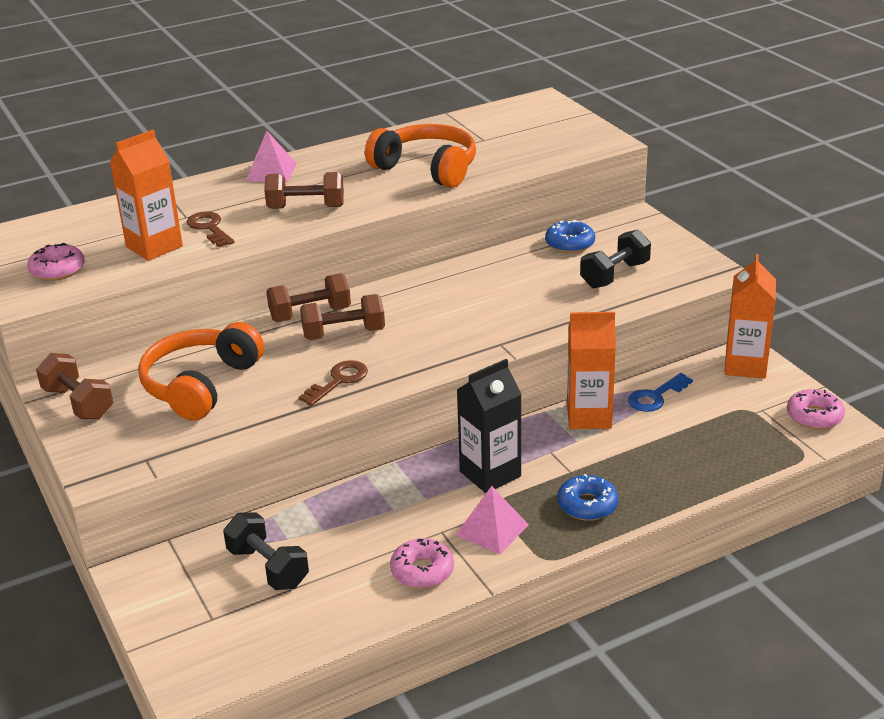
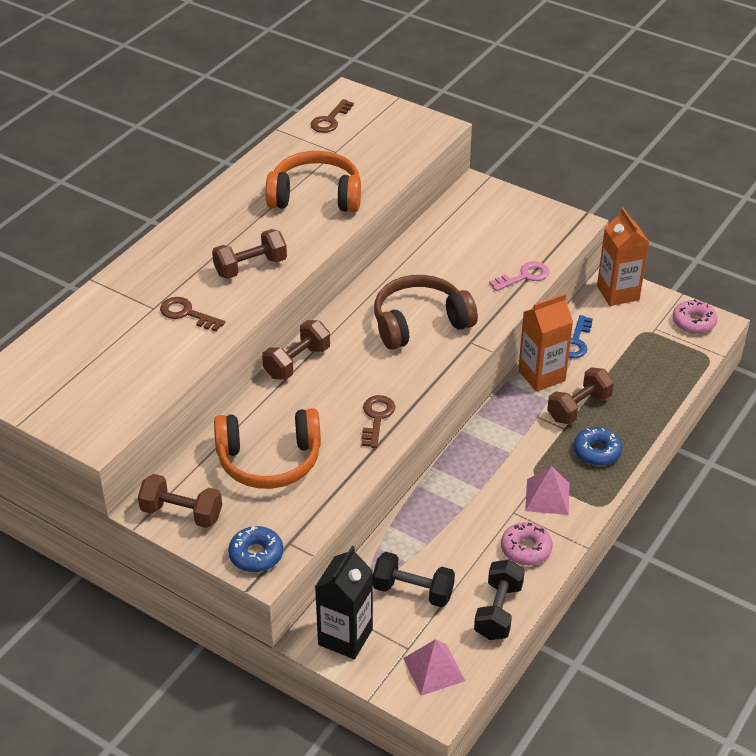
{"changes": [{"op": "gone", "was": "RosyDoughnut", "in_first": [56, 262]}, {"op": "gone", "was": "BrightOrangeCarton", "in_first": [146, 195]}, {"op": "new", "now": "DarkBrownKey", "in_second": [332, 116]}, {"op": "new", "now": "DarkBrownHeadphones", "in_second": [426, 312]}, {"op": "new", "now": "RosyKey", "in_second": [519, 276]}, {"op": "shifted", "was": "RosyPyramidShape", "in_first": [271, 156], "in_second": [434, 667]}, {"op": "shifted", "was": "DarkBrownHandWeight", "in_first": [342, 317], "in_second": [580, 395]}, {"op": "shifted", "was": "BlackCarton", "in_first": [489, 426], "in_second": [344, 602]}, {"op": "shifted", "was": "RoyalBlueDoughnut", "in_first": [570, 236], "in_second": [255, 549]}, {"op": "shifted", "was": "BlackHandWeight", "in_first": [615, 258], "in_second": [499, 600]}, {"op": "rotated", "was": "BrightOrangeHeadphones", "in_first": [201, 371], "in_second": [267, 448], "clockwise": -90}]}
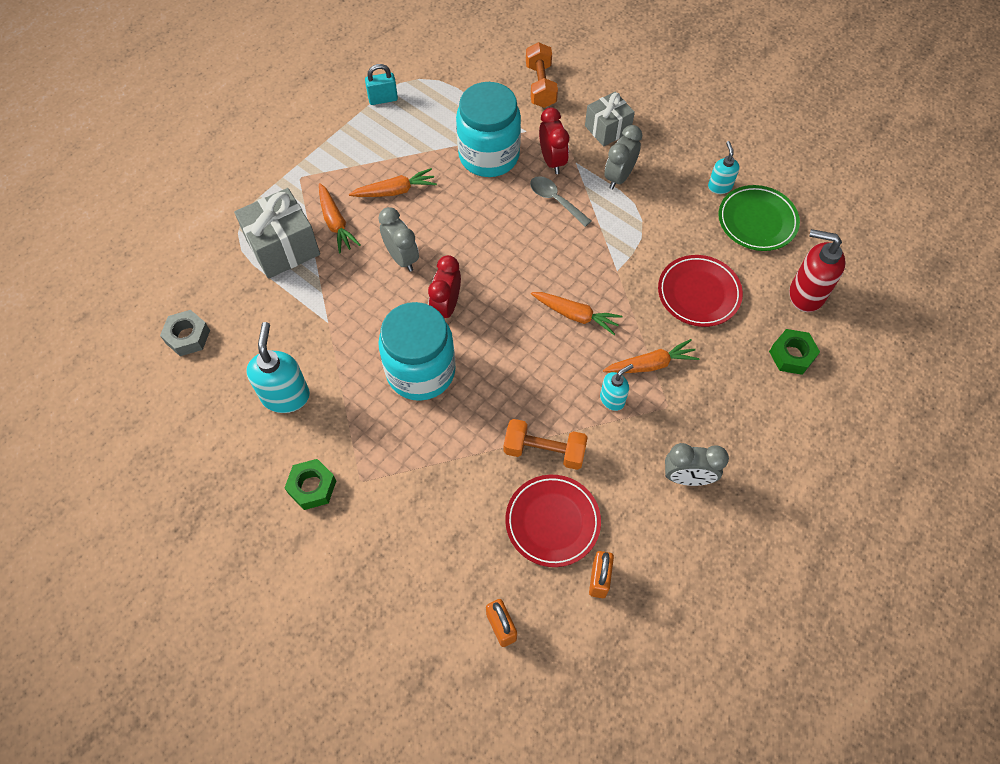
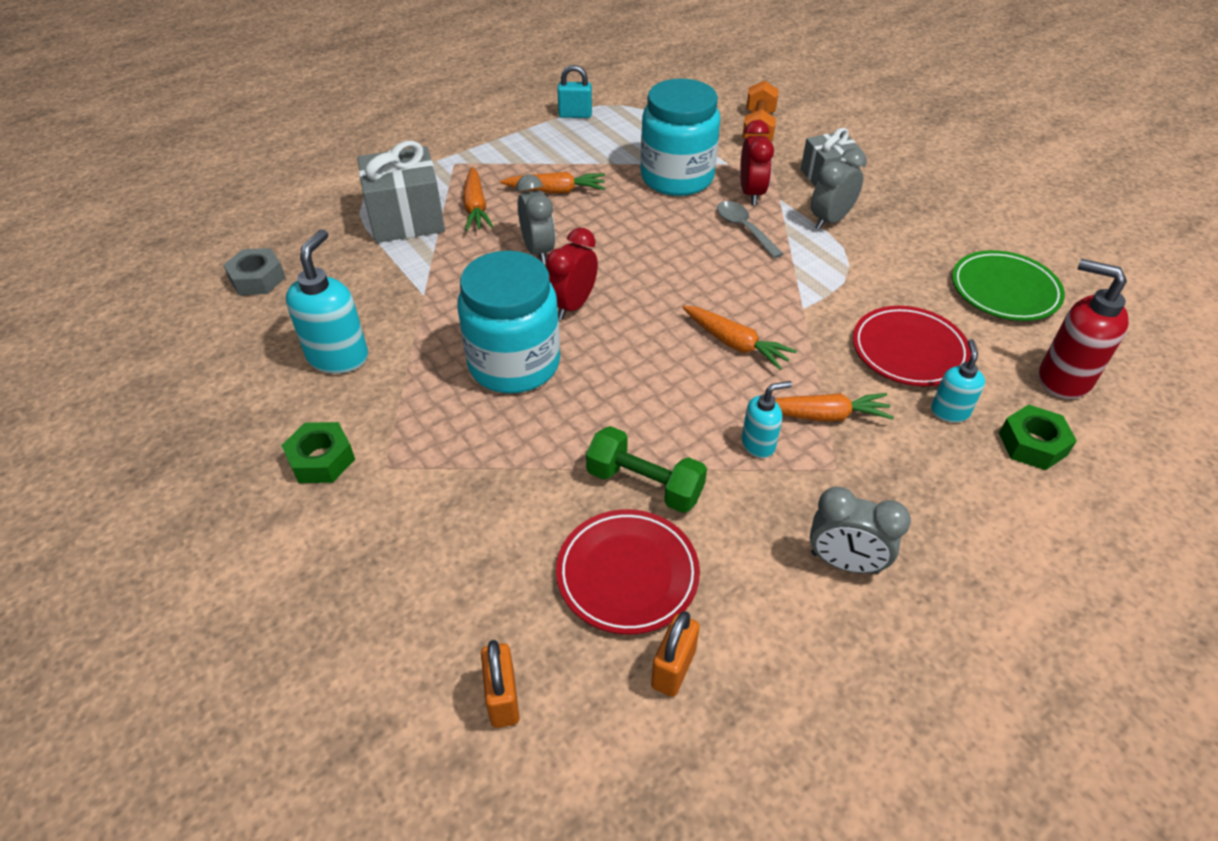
{"changes": [{"op": "shifted", "was": "TealPumpBottle", "in_first": [723, 167], "in_second": [958, 381]}, {"op": "repainted", "was": "BrightOrangeHandWeight", "now": "GreenHandWeight", "in_first": [546, 444], "in_second": [646, 469]}]}
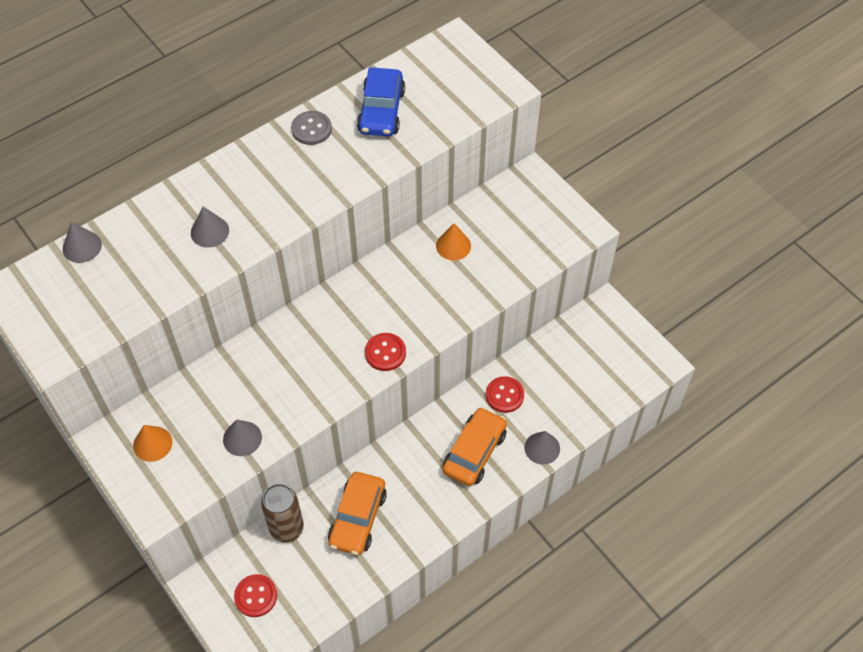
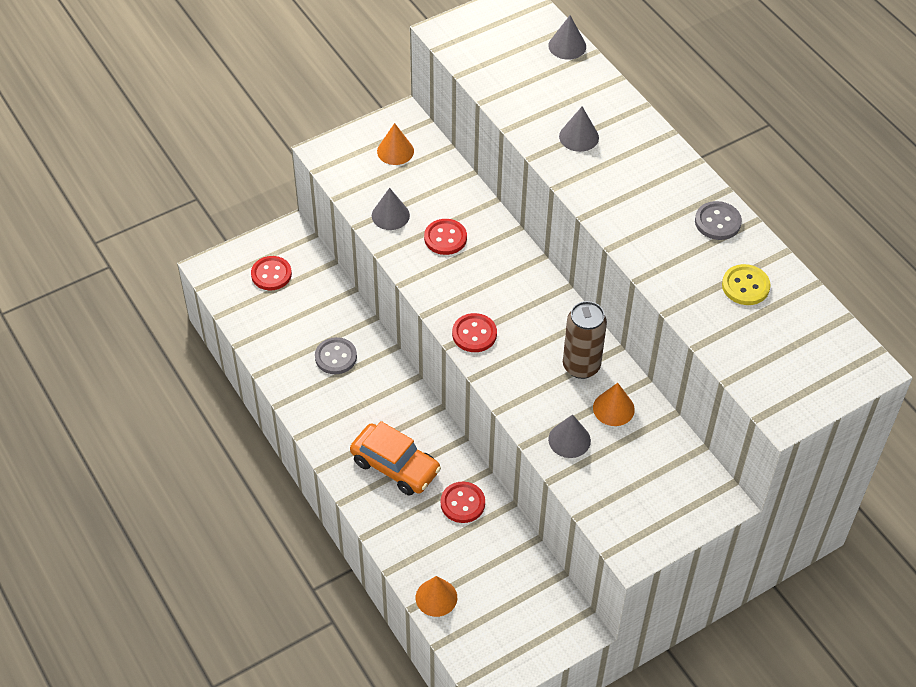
{"changes": [{"op": "new", "now": "BrightOrangeCone", "in_second": [436, 596]}, {"op": "new", "now": "RedShirtButton", "in_second": [445, 237]}, {"op": "shifted", "was": "DarkBrownCan", "in_first": [282, 513], "in_second": [585, 340]}, {"op": "shifted", "was": "GreyCone", "in_first": [542, 448], "in_second": [569, 436]}, {"op": "swapped", "was": "BrightOrangeToyCar", "now": "GreyShirtButton", "in_first": [357, 513], "in_second": [336, 355]}, {"op": "swapped", "was": "RoyalBlueToyCar", "now": "GoldenShirtButton", "in_first": [381, 101], "in_second": [746, 284]}]}
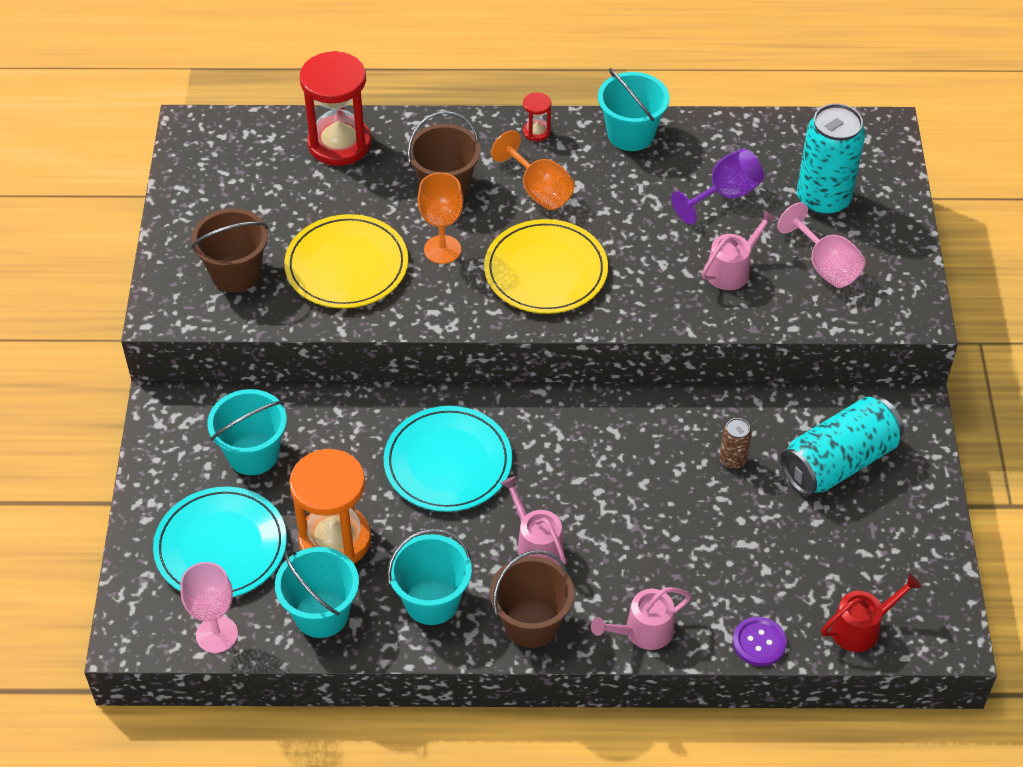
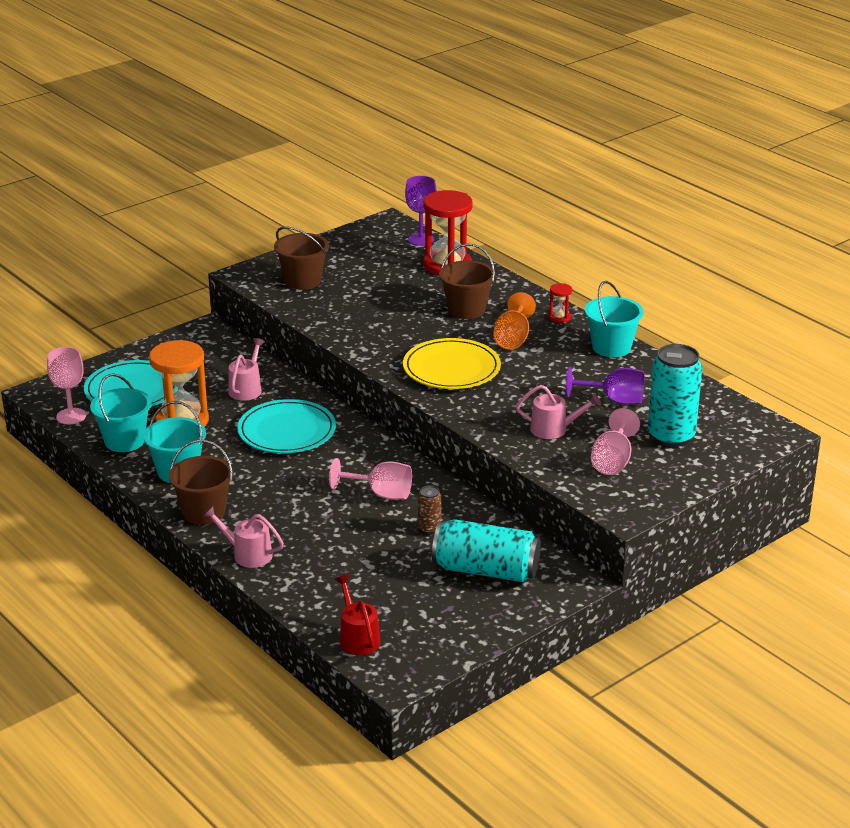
{"changes": [{"op": "gone", "was": "TealPail", "in_first": [247, 432]}, {"op": "gone", "was": "GoldenDinnerPlate", "in_first": [346, 261]}, {"op": "gone", "was": "BrightOrangeWineGlass", "in_first": [440, 218]}, {"op": "gone", "was": "VioletShirtButton", "in_first": [760, 641]}, {"op": "new", "now": "RosyWineGlass", "in_second": [370, 479]}, {"op": "new", "now": "VioletWineGlass", "in_second": [421, 211]}, {"op": "shifted", "was": "RosyWateringPot", "in_first": [533, 521], "in_second": [246, 369]}, {"op": "rotated", "was": "RedWateringPot", "in_first": [871, 612], "in_second": [357, 615], "clockwise": -135}]}
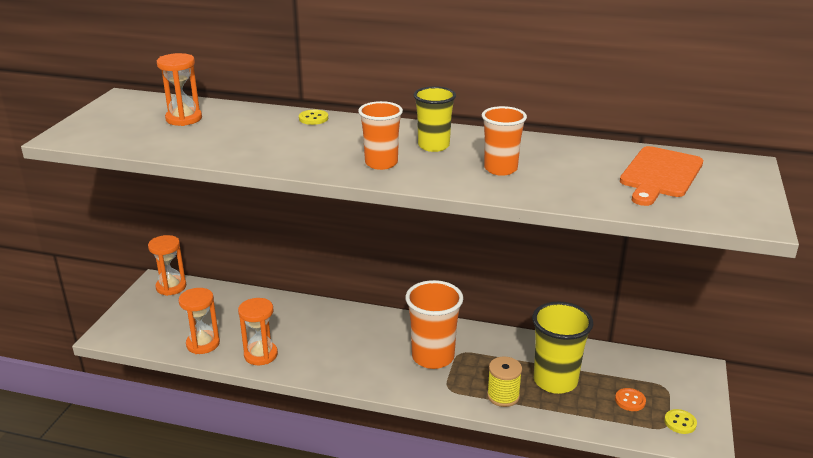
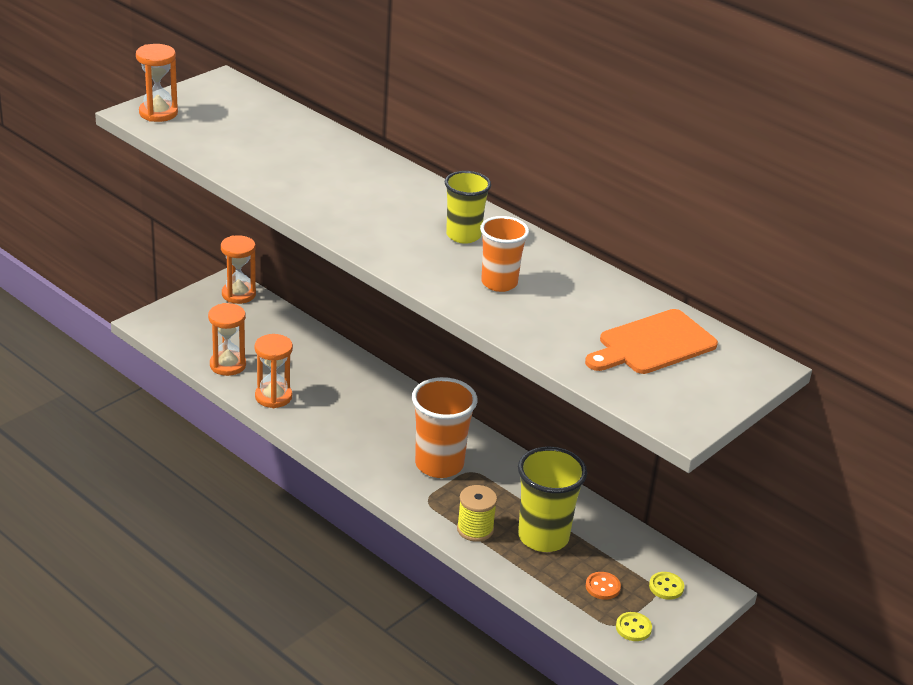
{"changes": [{"op": "gone", "was": "BrightOrangeBeaker", "in_first": [380, 135]}, {"op": "shifted", "was": "BrightOrangeSandTimer", "in_first": [179, 89], "in_second": [157, 83]}, {"op": "shifted", "was": "GoldenShirtButton", "in_first": [313, 117], "in_second": [666, 586]}]}
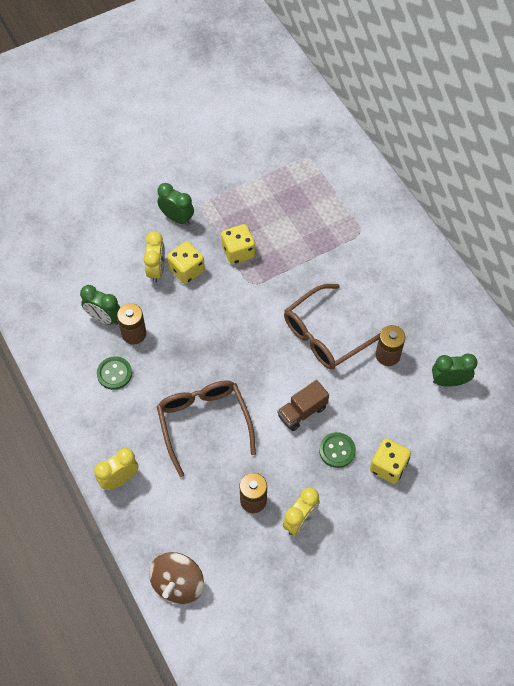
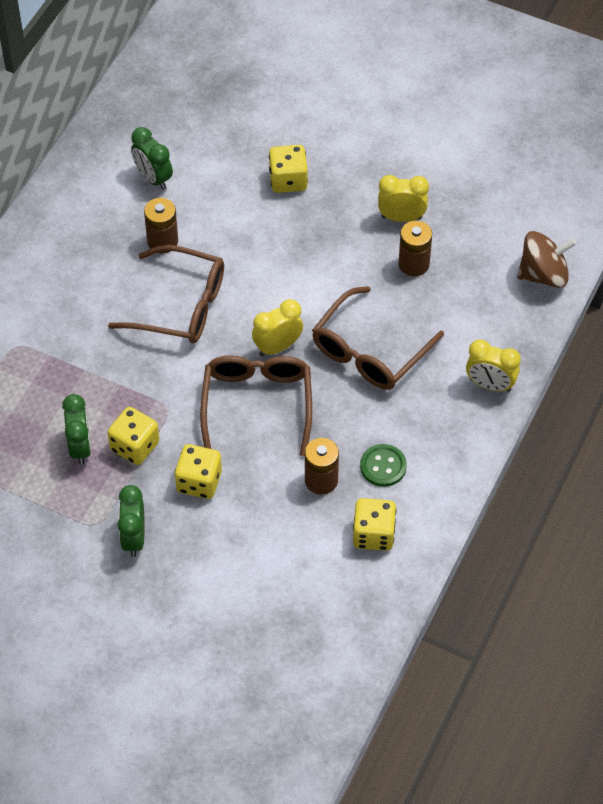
{"changes": [{"op": "gone", "was": "DarkBrownTruck", "in_first": [303, 405]}, {"op": "gone", "was": "GreenShirtButton", "in_first": [337, 450]}, {"op": "new", "now": "DarkBrownGlasses", "in_second": [256, 405]}, {"op": "new", "now": "GoldenGameDie", "in_second": [374, 524]}, {"op": "shifted", "was": "GreenClock", "in_first": [100, 305], "in_second": [76, 429]}, {"op": "shifted", "was": "GoldenClock", "in_first": [154, 257], "in_second": [277, 328]}]}
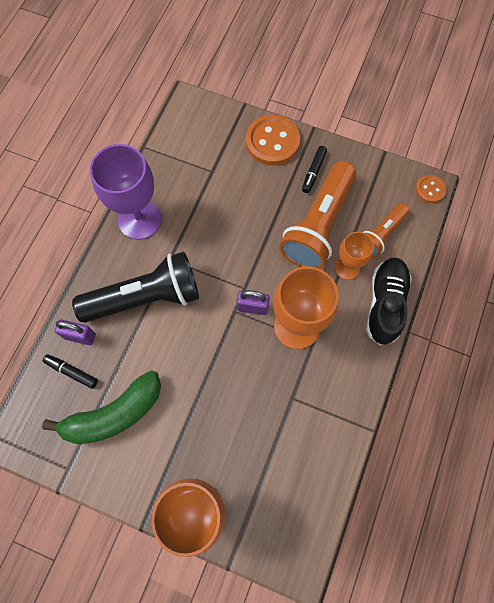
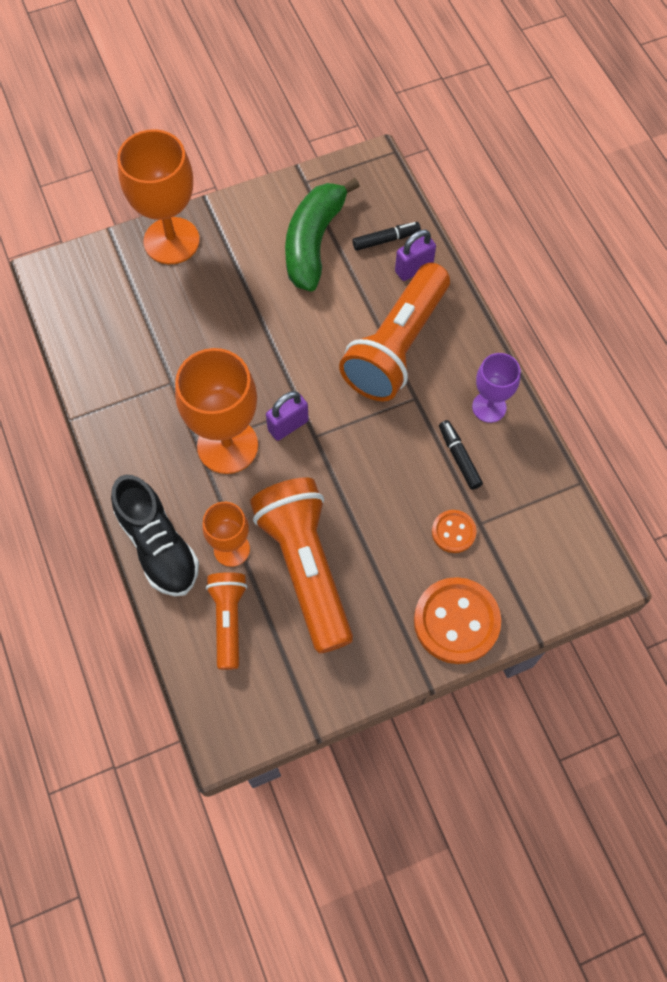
{"changes": [{"op": "shifted", "was": "BlackMarkerPen", "in_first": [314, 169], "in_second": [461, 455]}, {"op": "shifted", "was": "BrightOrangeShirtButton", "in_first": [431, 189], "in_second": [454, 531]}, {"op": "repainted", "was": "BlackFlashlight", "now": "BrightOrangeFlashlight", "in_first": [135, 287], "in_second": [394, 332]}, {"op": "scaled", "was": "VioletWineGlass", "in_first": [125, 192], "in_second": [496, 388], "ratio": 0.57}]}
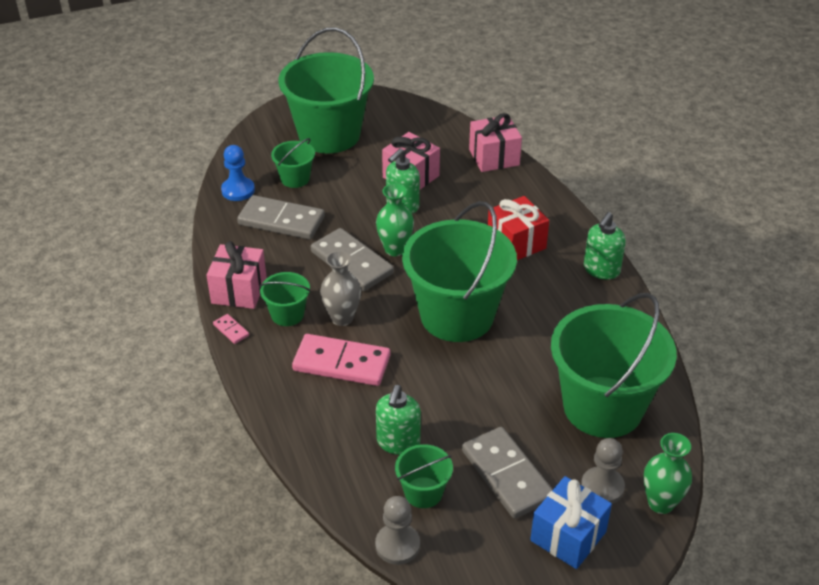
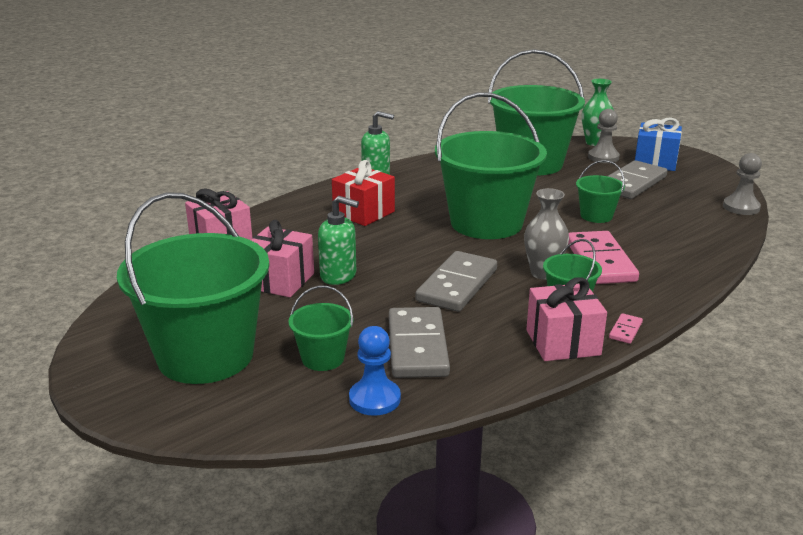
{"changes": [{"op": "gone", "was": "GreenVase", "in_first": [395, 219]}, {"op": "gone", "was": "GreenPumpBottle", "in_first": [398, 420]}, {"op": "shifted", "was": "GreenPail", "in_first": [424, 476], "in_second": [600, 191]}]}
